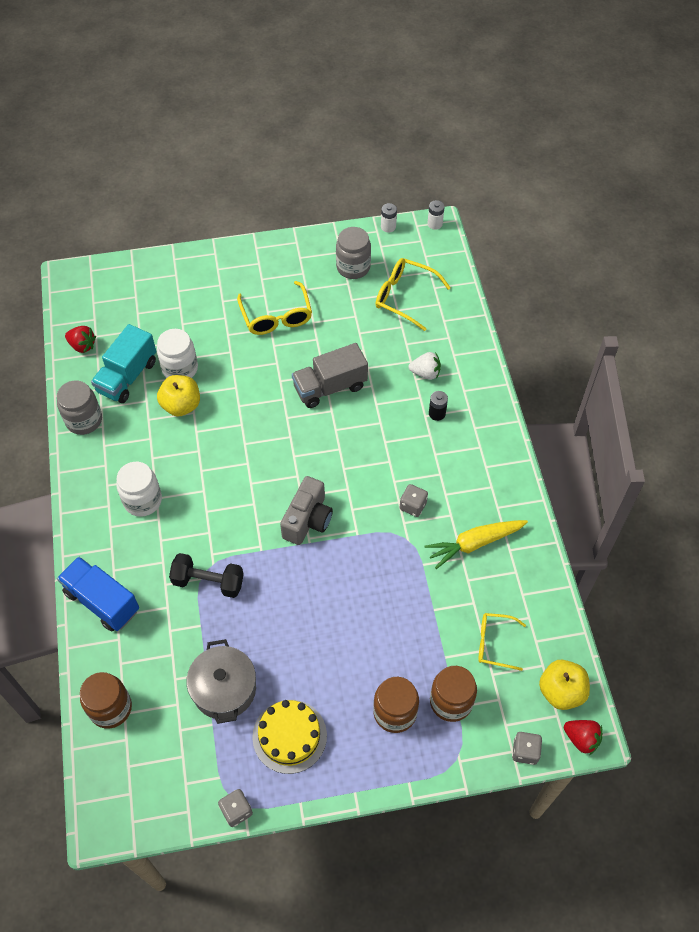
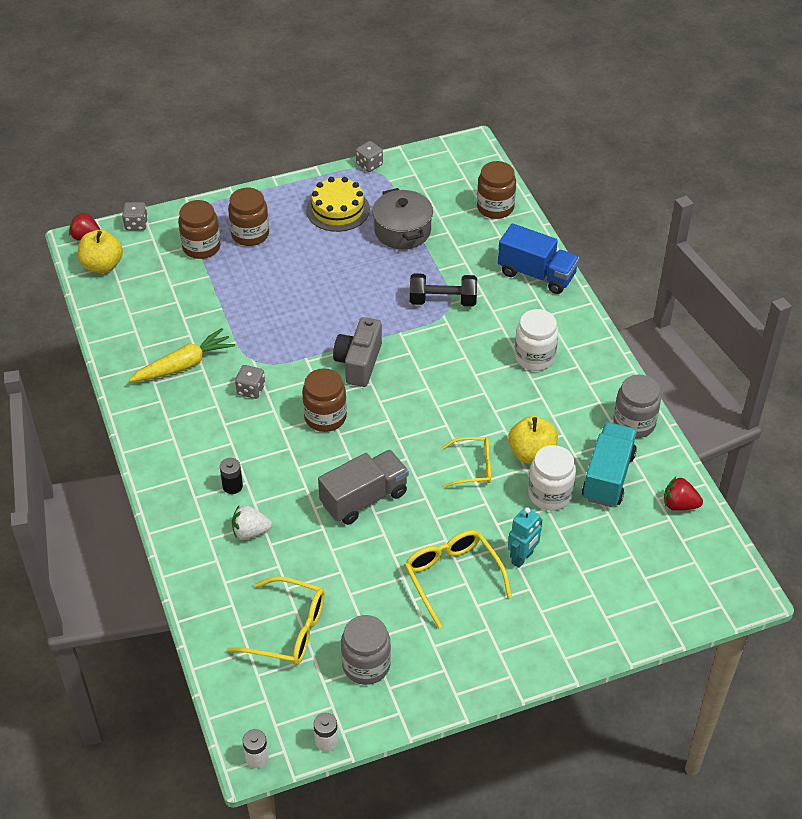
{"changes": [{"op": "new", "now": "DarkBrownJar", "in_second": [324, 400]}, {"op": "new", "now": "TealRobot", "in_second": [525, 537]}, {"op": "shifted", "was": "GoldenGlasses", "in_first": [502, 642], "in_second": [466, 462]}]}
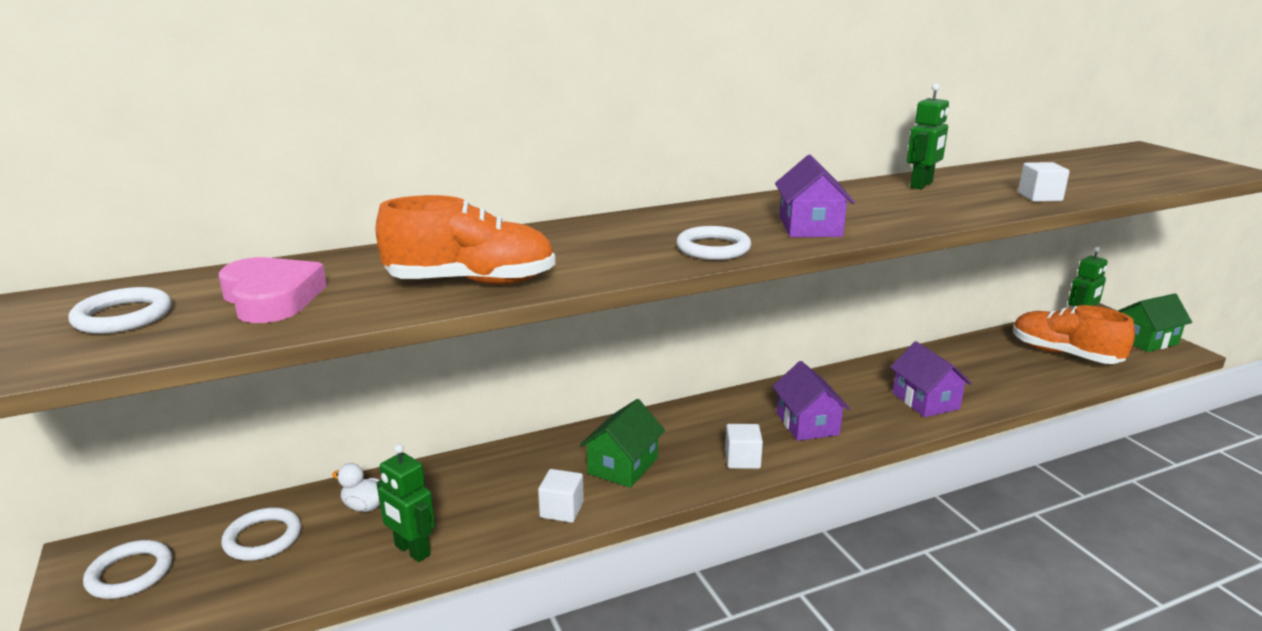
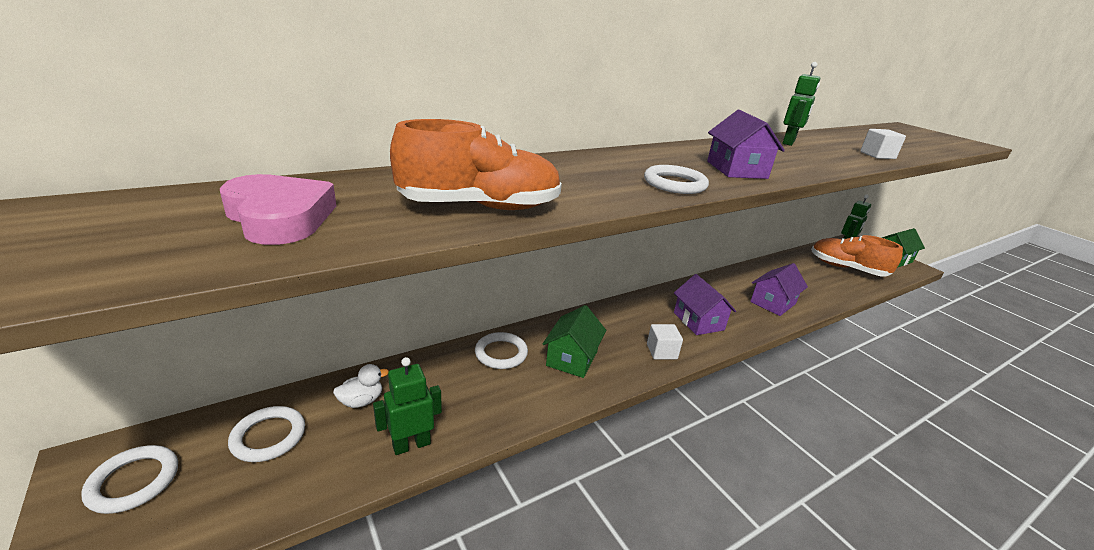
{"changes": [{"op": "gone", "was": "SnowWhiteCube", "in_first": [561, 496]}, {"op": "shifted", "was": "SnowWhiteRing", "in_first": [120, 310], "in_second": [501, 350]}, {"op": "rotated", "was": "SnowWhiteDuck", "in_first": [356, 487], "in_second": [361, 386], "clockwise": 135}, {"op": "rotated", "was": "GreenRobot", "in_first": [406, 503], "in_second": [407, 406], "clockwise": 120}, {"op": "rotated", "was": "VioletCottage", "in_first": [931, 379], "in_second": [779, 289], "clockwise": 75}]}
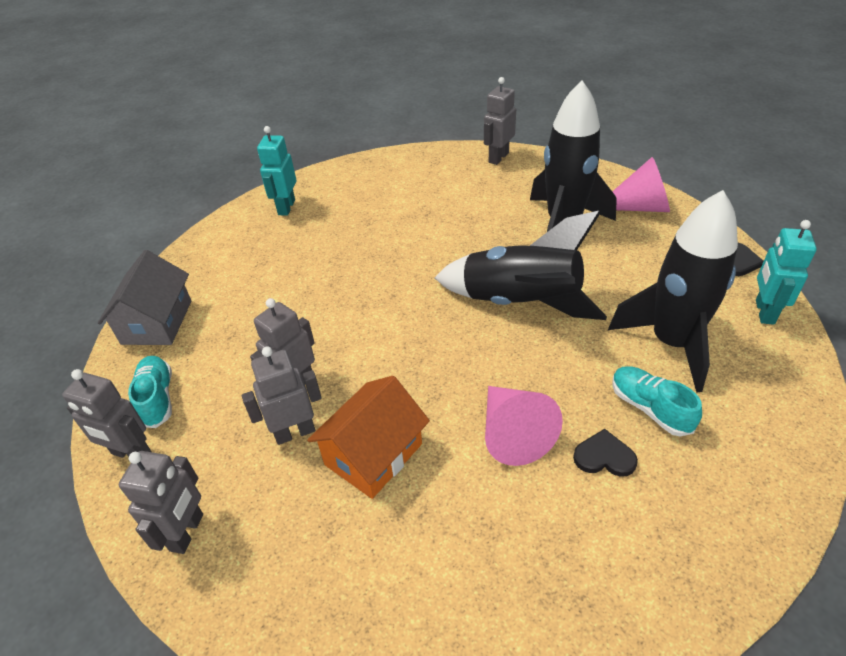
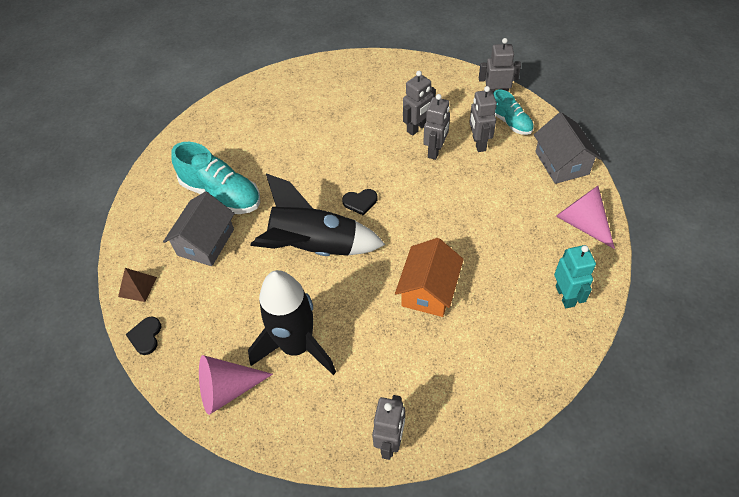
{"changes": [{"op": "shifted", "was": "GreyRobot", "in_first": [161, 502], "in_second": [483, 119]}, {"op": "shifted", "was": "BrightOrangeCottage", "in_first": [368, 437], "in_second": [429, 277]}, {"op": "shifted", "was": "RosyCone", "in_first": [524, 426], "in_second": [585, 217]}, {"op": "shifted", "was": "BlackLoveHeart", "in_first": [605, 453], "in_second": [359, 202]}, {"op": "swapped", "was": "BlackSpaceship", "now": "GreyCottage", "in_first": [673, 291], "in_second": [199, 228]}, {"op": "swapped", "was": "TealRobot", "now": "DarkBrownPyramidShape", "in_first": [786, 272], "in_second": [137, 285]}, {"op": "scaled", "was": "TealShoe", "in_first": [657, 401], "in_second": [215, 178], "ratio": 1.71}]}
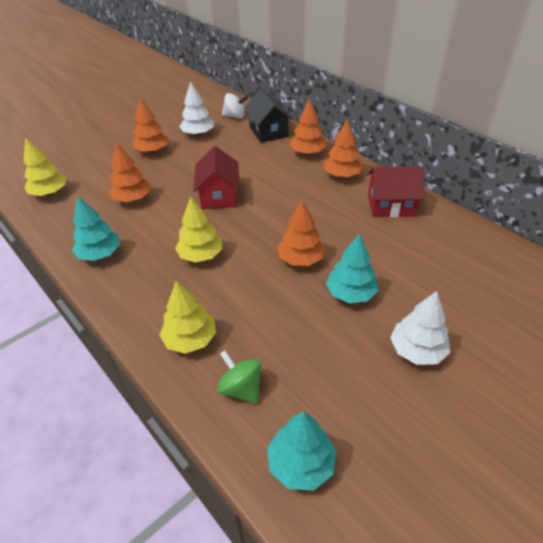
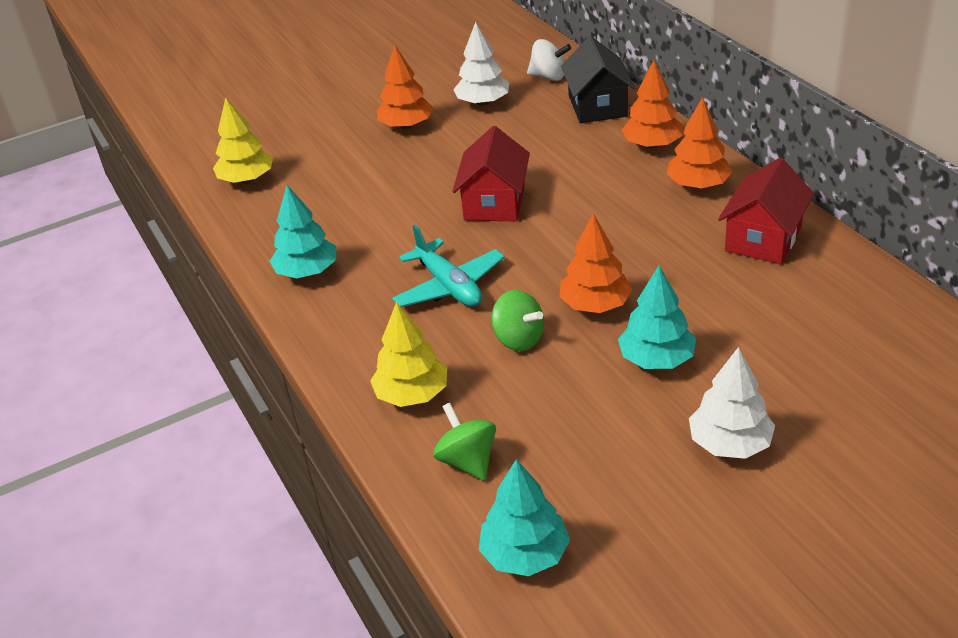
{"changes": [{"op": "gone", "was": "BrightOrangeToyTree", "in_first": [129, 172]}, {"op": "new", "now": "GreenSpinningTop", "in_second": [518, 320]}, {"op": "swapped", "was": "GoldenToyTree", "now": "TealPlane", "in_first": [199, 229], "in_second": [448, 266]}, {"op": "rotated", "was": "RedCottage", "in_first": [396, 191], "in_second": [766, 211], "clockwise": -75}]}
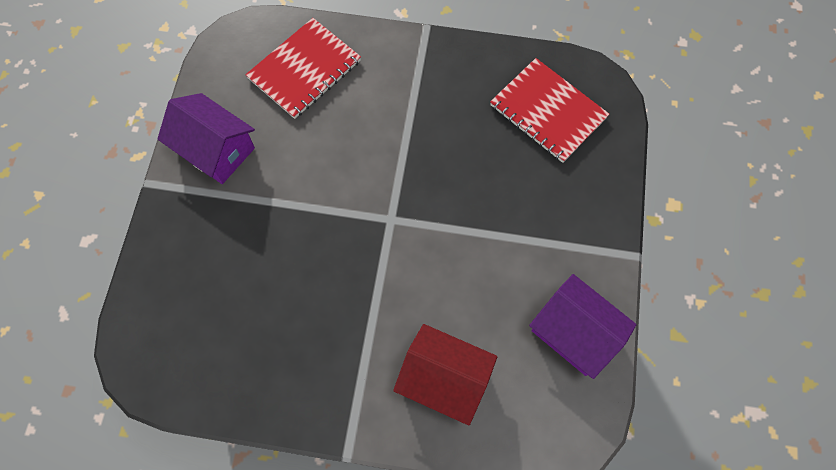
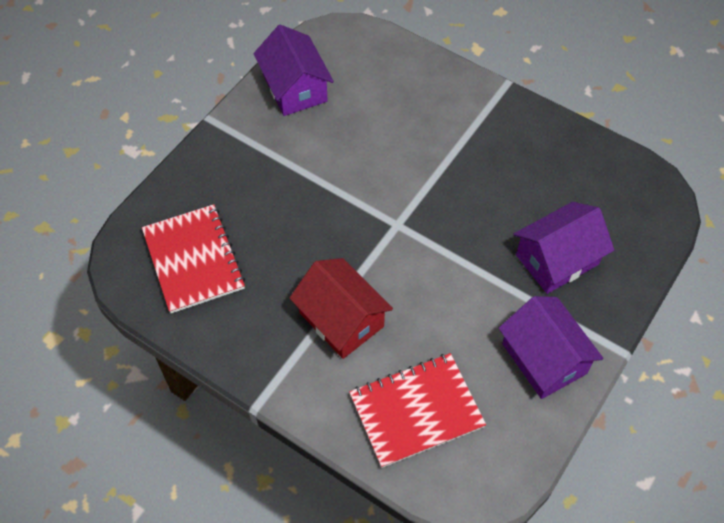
{"changes": [{"op": "new", "now": "VioletCottage", "in_second": [564, 248]}, {"op": "shifted", "was": "RedCottage", "in_first": [445, 374], "in_second": [341, 308]}]}
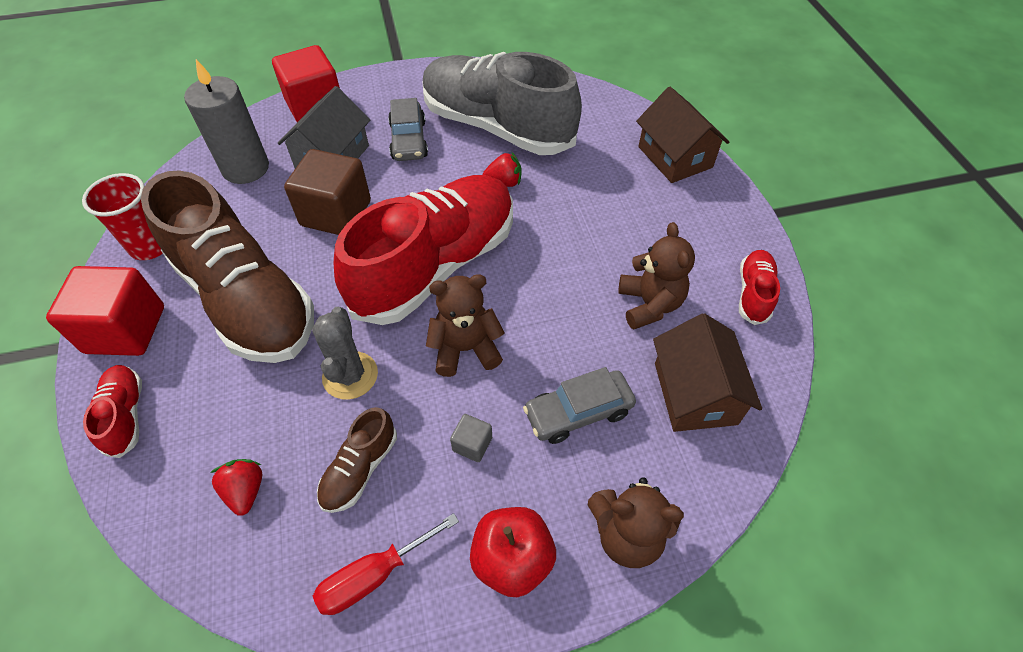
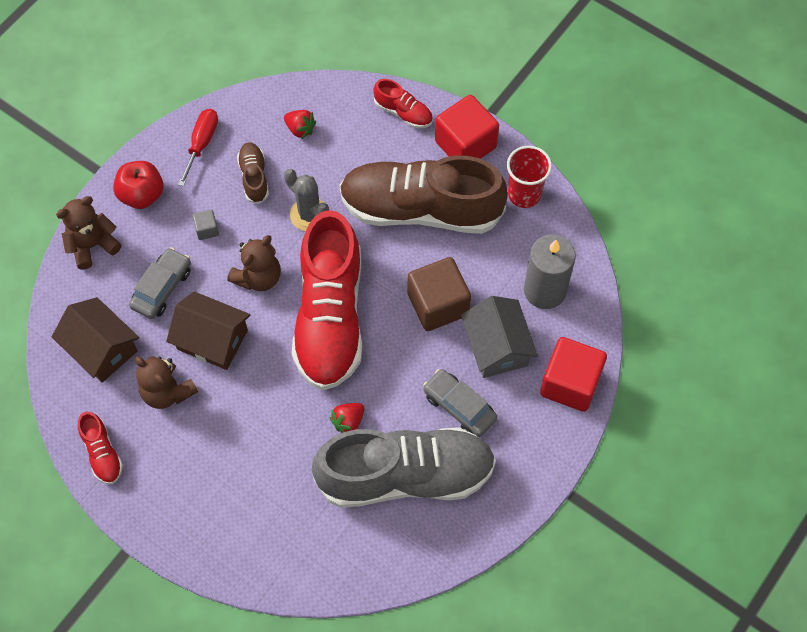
{"changes": [{"op": "shifted", "was": "DarkBrownCottage", "in_first": [683, 135], "in_second": [208, 330]}]}
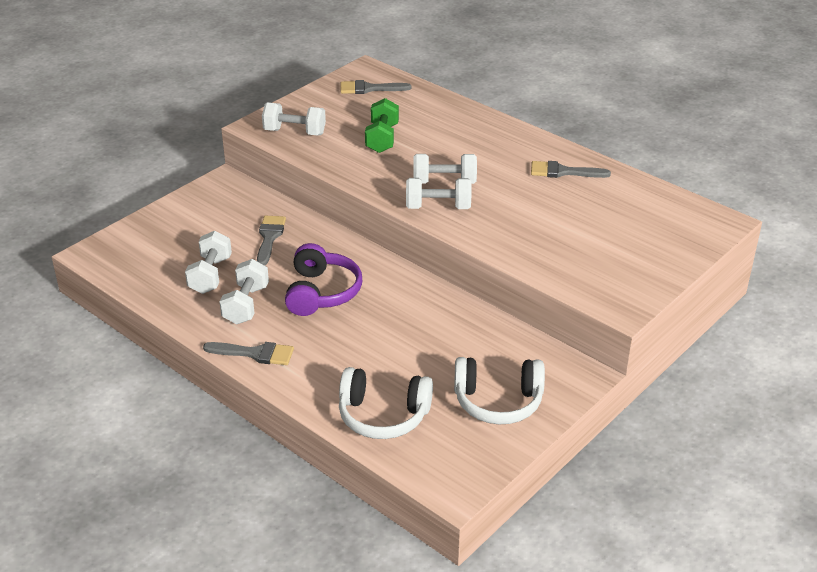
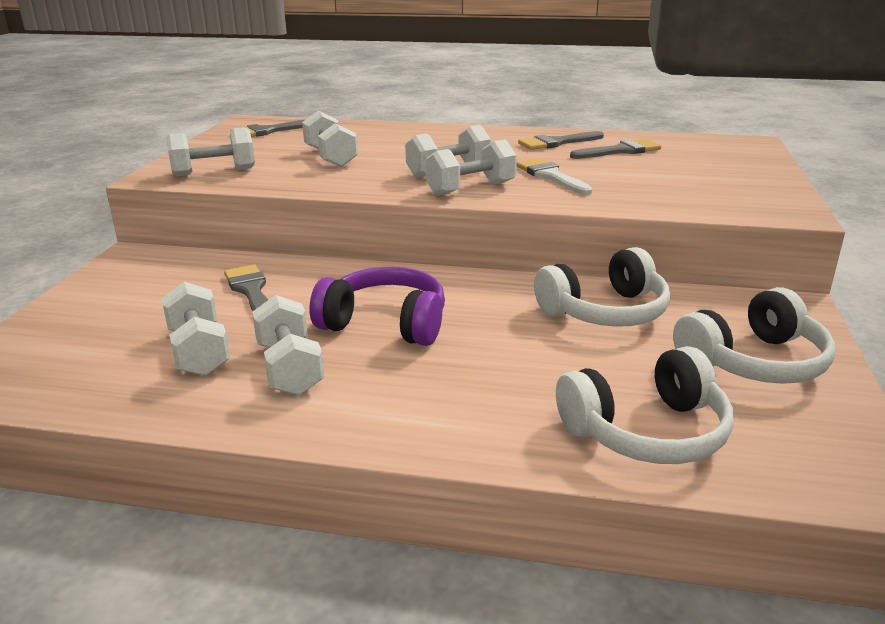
{"changes": [{"op": "new", "now": "SnowWhitePaintBrush", "in_second": [555, 176]}, {"op": "new", "now": "SnowWhiteHeadphones", "in_second": [602, 287]}, {"op": "shifted", "was": "GreyPaintBrush", "in_first": [248, 353], "in_second": [615, 149]}, {"op": "repainted", "was": "GreenHandWeight", "now": "SnowWhiteHandWeight", "in_first": [382, 125], "in_second": [330, 139]}, {"op": "rotated", "was": "VioletHeadphones", "in_first": [323, 279], "in_second": [377, 306], "clockwise": -45}]}
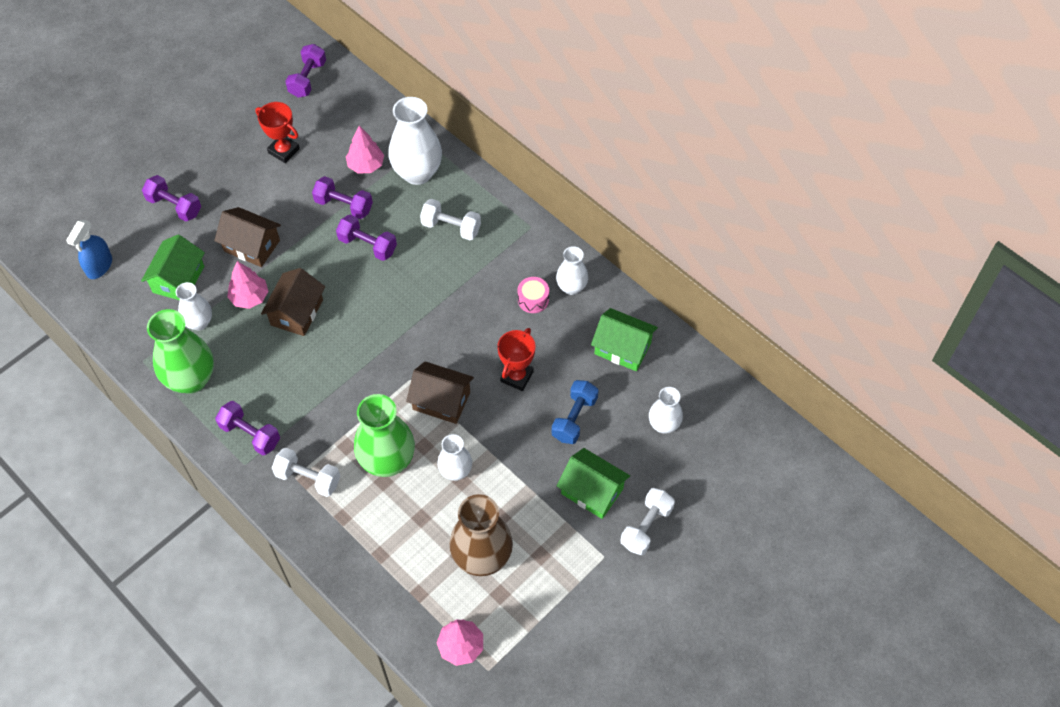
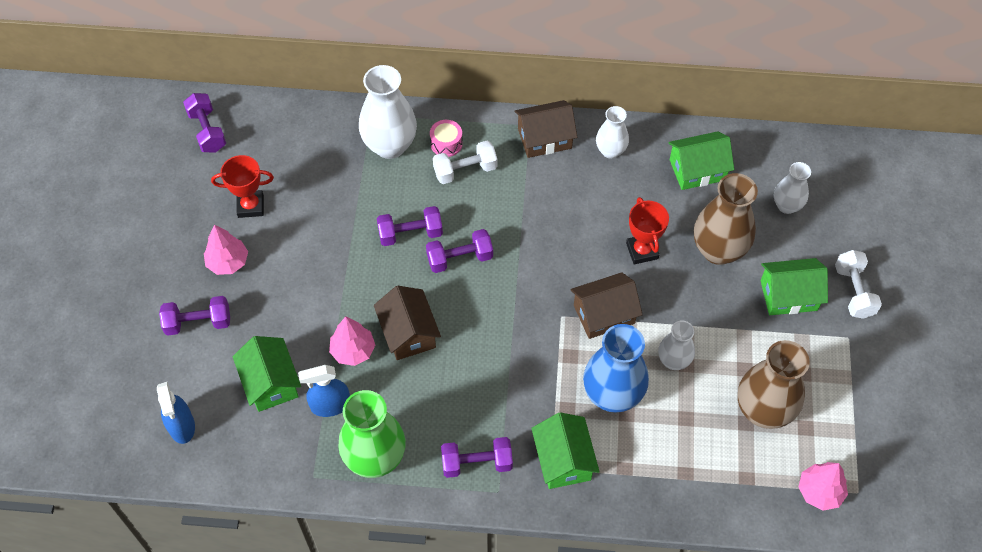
{"changes": [{"op": "shifted", "was": "DarkBrownCottage", "in_first": [247, 237], "in_second": [545, 129]}, {"op": "shifted", "was": "VioletHandWeight", "in_first": [342, 197], "in_second": [459, 251]}, {"op": "shifted", "was": "RosyToyTree", "in_first": [365, 150], "in_second": [226, 250]}, {"op": "shifted", "was": "RosyToyDrum", "in_first": [533, 295], "in_second": [446, 138]}, {"op": "swapped", "was": "SnowWhiteVase", "now": "RoyalBlueSprayer", "in_first": [194, 306], "in_second": [324, 391]}, {"op": "swapped", "was": "SnowWhiteHandWeight", "now": "GreenCottage", "in_first": [306, 472], "in_second": [565, 450]}, {"op": "swapped", "was": "RoyalBlueHandWeight", "now": "DarkBrownVase", "in_first": [575, 412], "in_second": [726, 219]}, {"op": "repainted", "was": "GreenVase", "now": "RoyalBlueVase", "in_first": [384, 435], "in_second": [616, 368]}]}
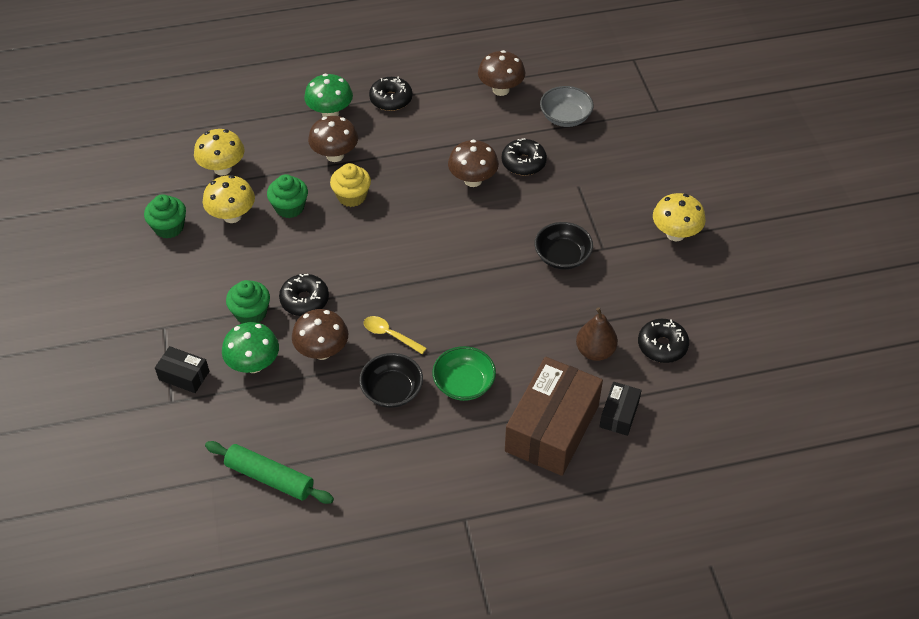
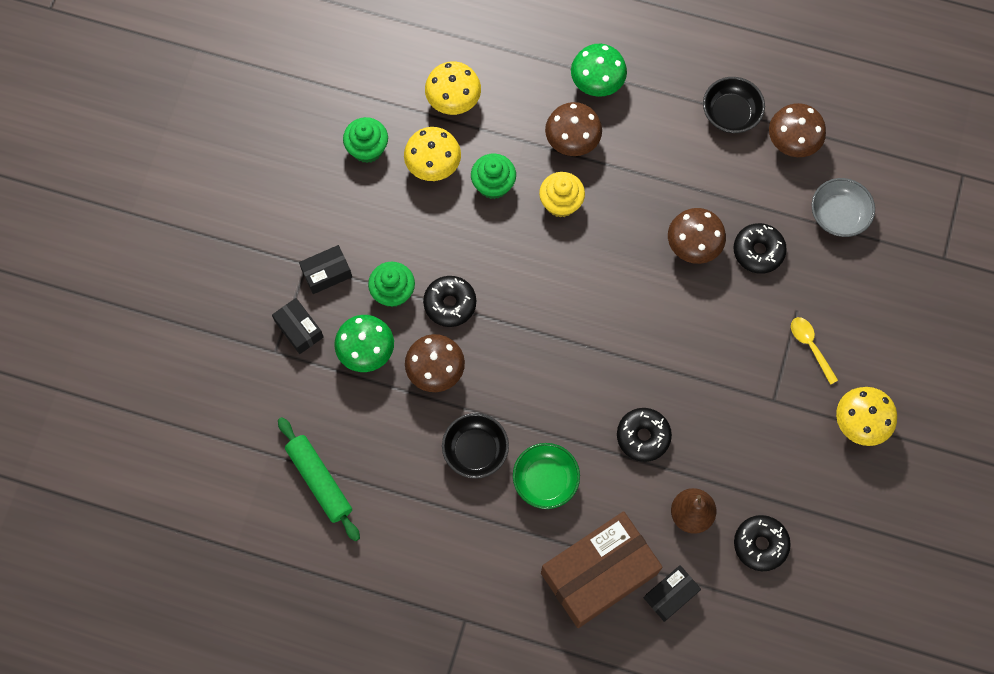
{"changes": [{"op": "new", "now": "BlackParcel", "in_second": [325, 269]}, {"op": "shifted", "was": "GoldenTeaspoon", "in_first": [395, 335], "in_second": [814, 351]}, {"op": "shifted", "was": "BlackDoughnut", "in_first": [390, 93], "in_second": [644, 435]}, {"op": "shifted", "was": "BlackDeepDish", "in_first": [563, 246], "in_second": [734, 105]}]}
